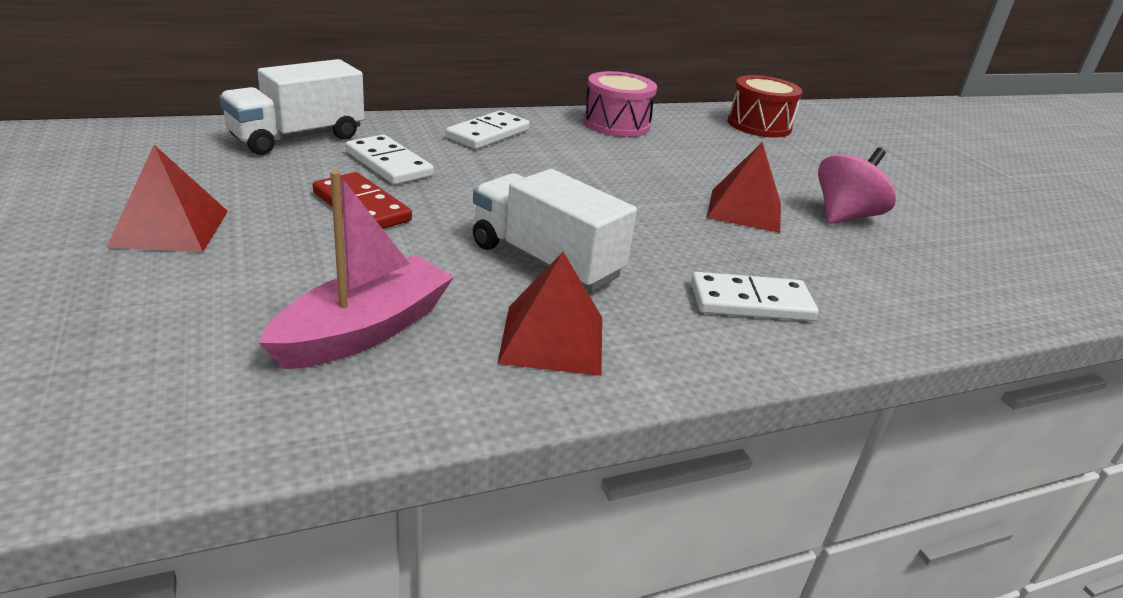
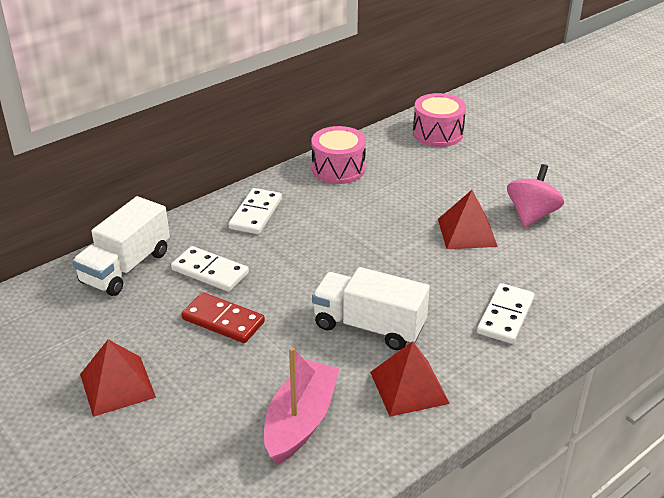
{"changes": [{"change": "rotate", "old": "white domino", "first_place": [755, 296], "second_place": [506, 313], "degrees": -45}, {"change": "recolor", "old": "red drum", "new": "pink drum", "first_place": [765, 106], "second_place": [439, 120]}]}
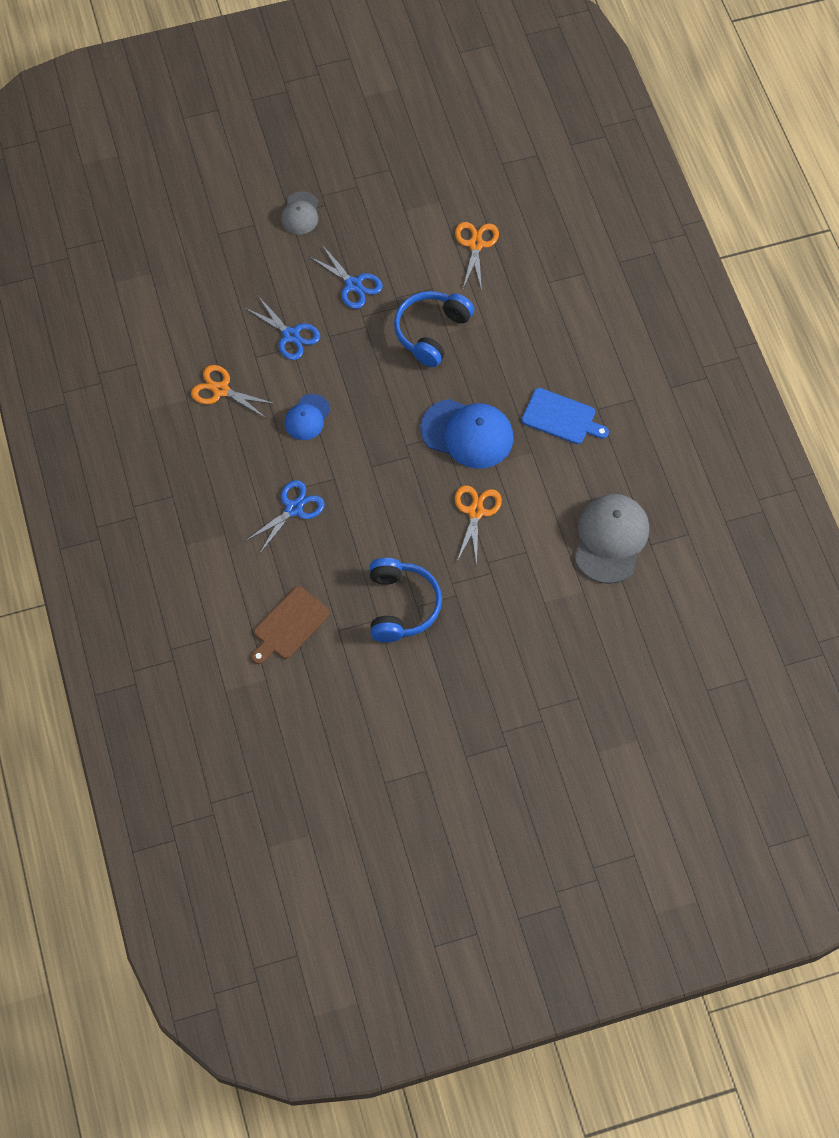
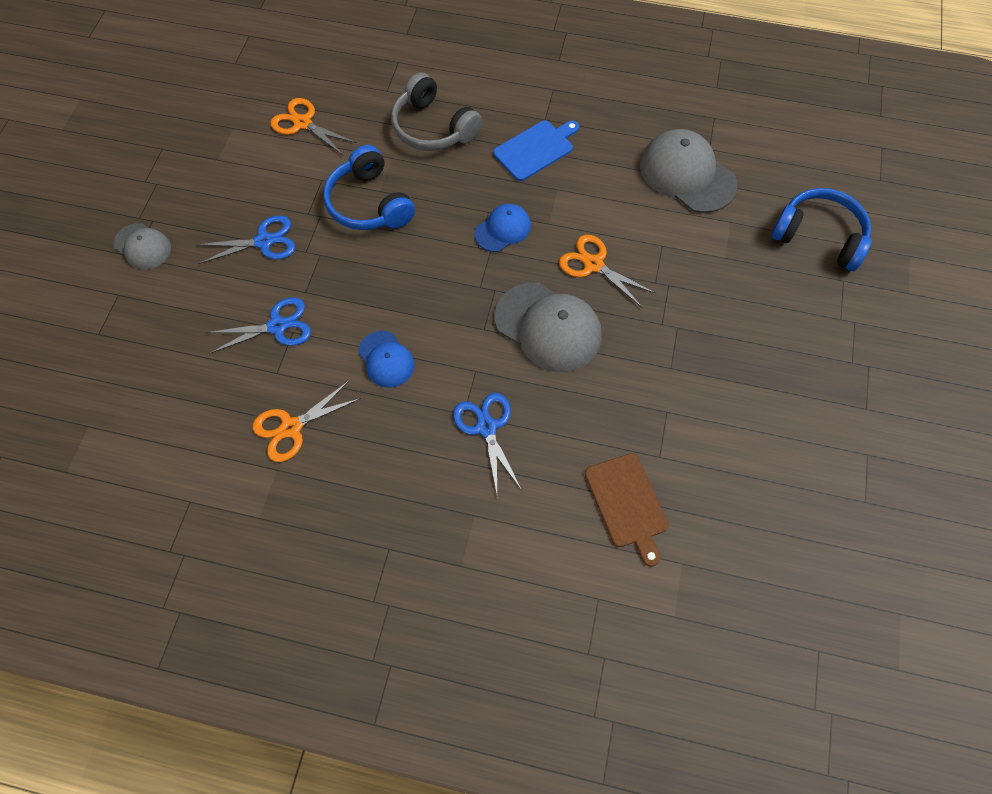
{"changes": [{"change": "move", "old": "blue headphones", "first_place": [405, 600], "second_place": [821, 229]}, {"change": "resize", "old": "blue cap", "first_place": [466, 434], "second_place": [502, 228], "factor": 0.57}, {"change": "insert", "new": "grey headphones", "second_place": [436, 111]}, {"change": "insert", "new": "grey cap", "second_place": [548, 327]}]}
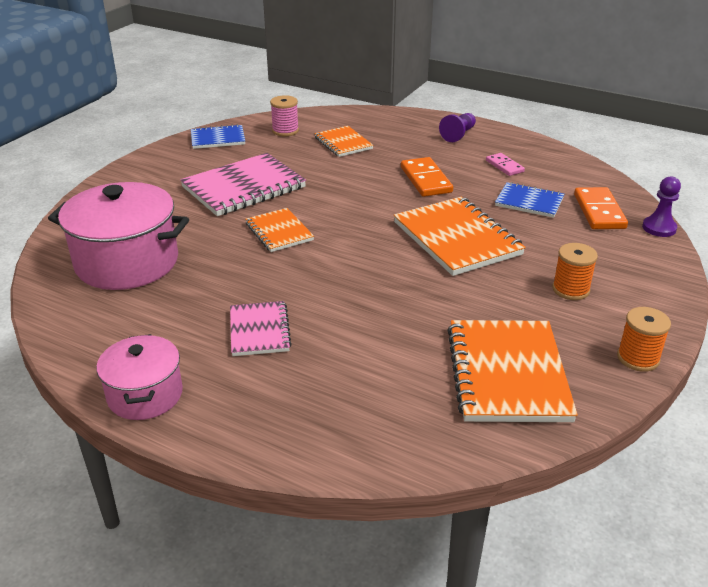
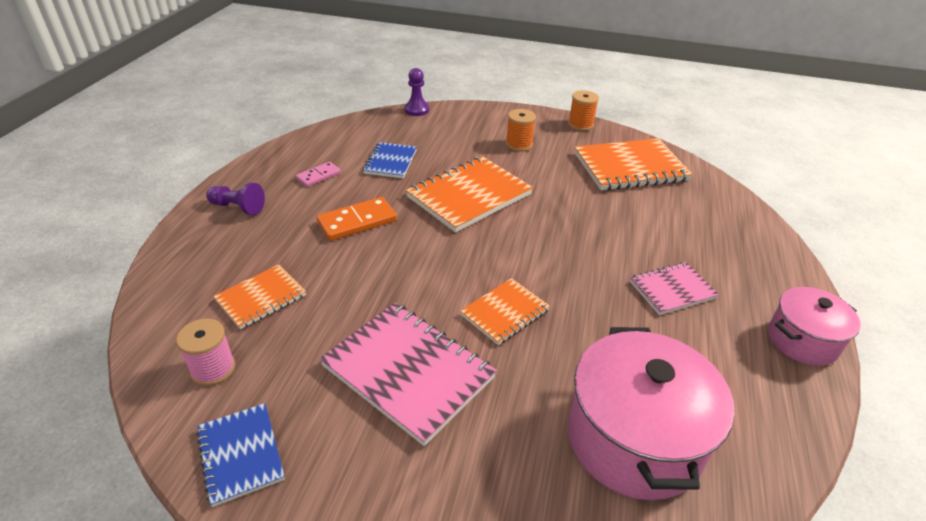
{"changes": [{"change": "delete", "old": "orange domino", "first_place": [601, 208]}]}
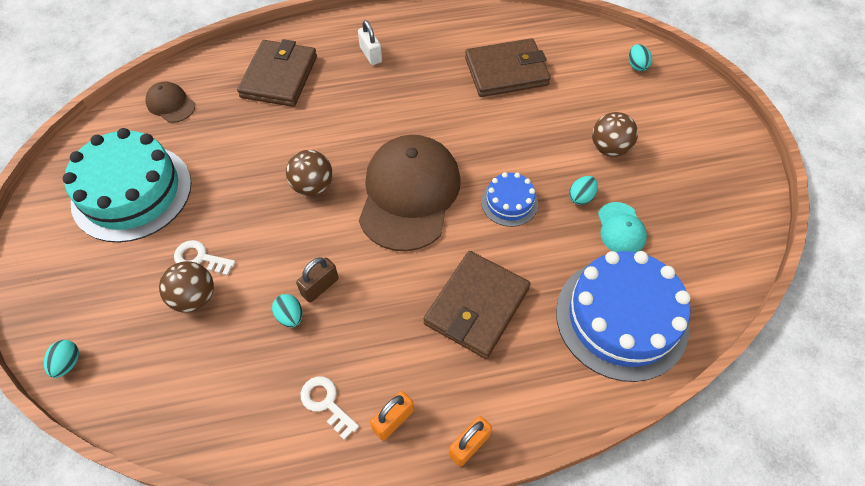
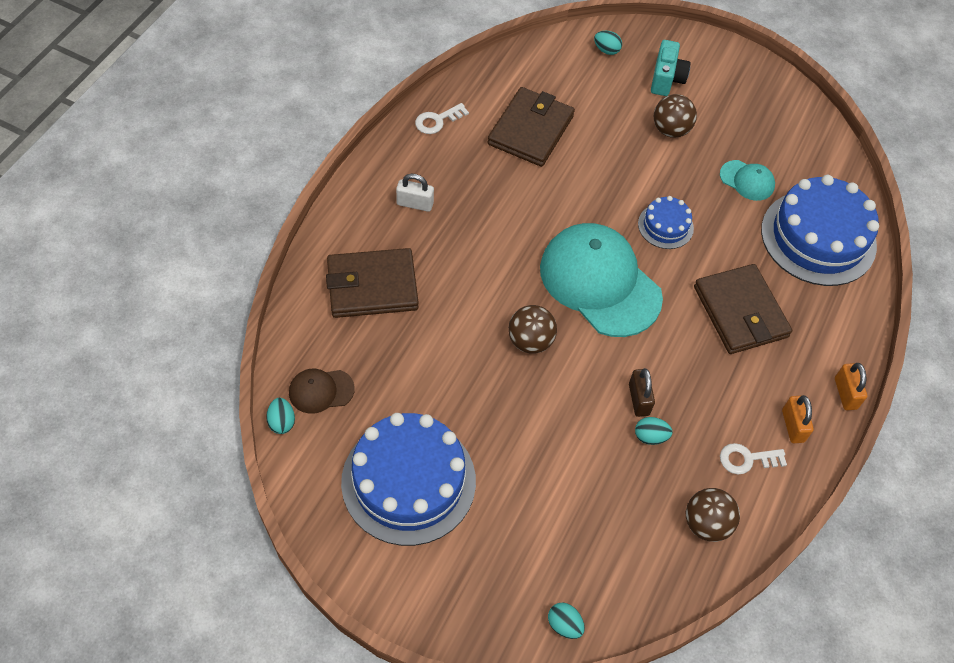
{"changes": [{"change": "recolor", "old": "turquoise cake", "new": "blue cake", "first_place": [127, 185], "second_place": [408, 479]}, {"change": "move", "old": "brown ball", "first_place": [186, 286], "second_place": [713, 515]}, {"change": "move", "old": "white key", "first_place": [205, 258], "second_place": [442, 118]}, {"change": "rotate", "old": "brown wallet", "first_place": [277, 73], "second_place": [372, 283], "degrees": -60}, {"change": "recolor", "old": "brown cap", "new": "turquoise cap", "first_place": [410, 193], "second_place": [601, 280]}, {"change": "move", "old": "turquoise egg", "first_place": [583, 190], "second_place": [280, 416]}, {"change": "insert", "new": "turquoise camera", "second_place": [671, 68]}]}
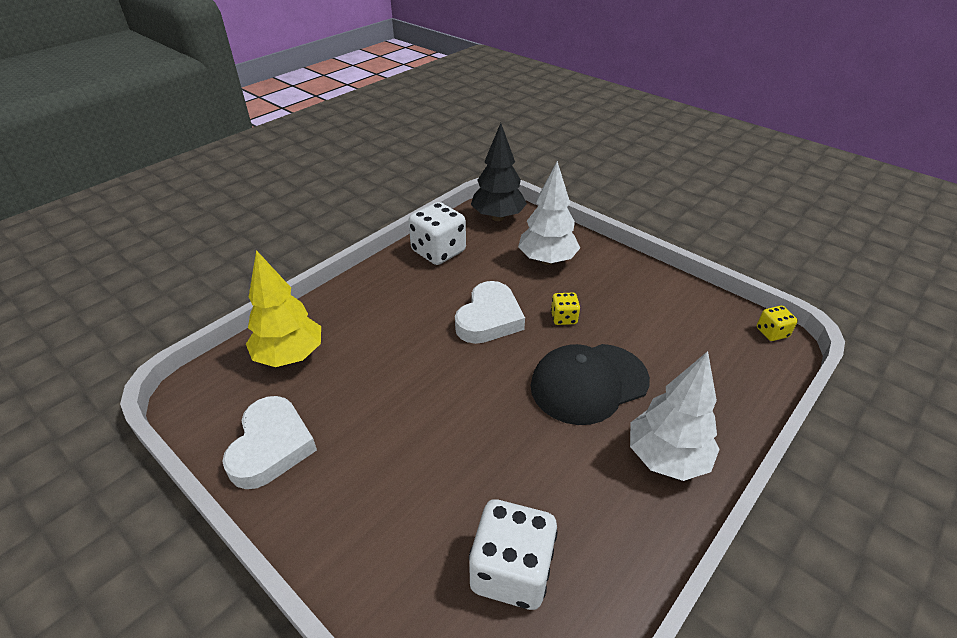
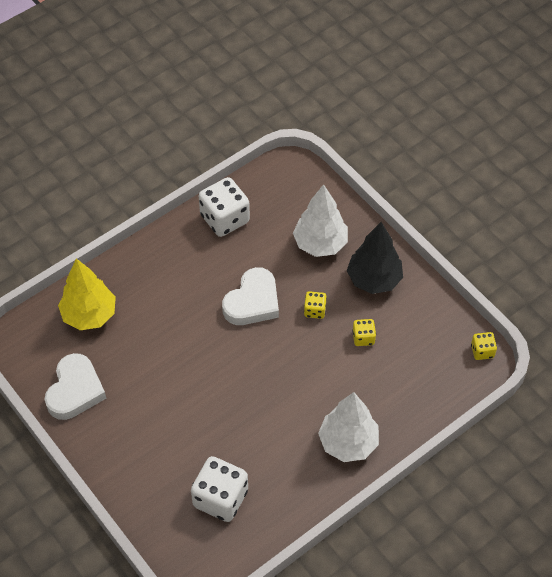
{"changes": [{"change": "move", "old": "black tree", "first_place": [499, 172], "second_place": [375, 258]}, {"change": "delete", "old": "black cap", "first_place": [590, 384]}, {"change": "insert", "new": "yellow dice", "second_place": [364, 332]}]}
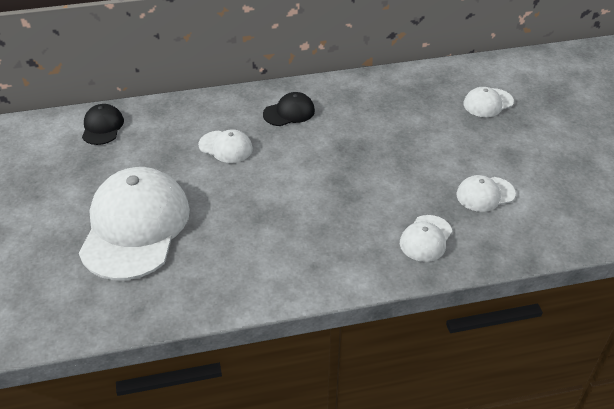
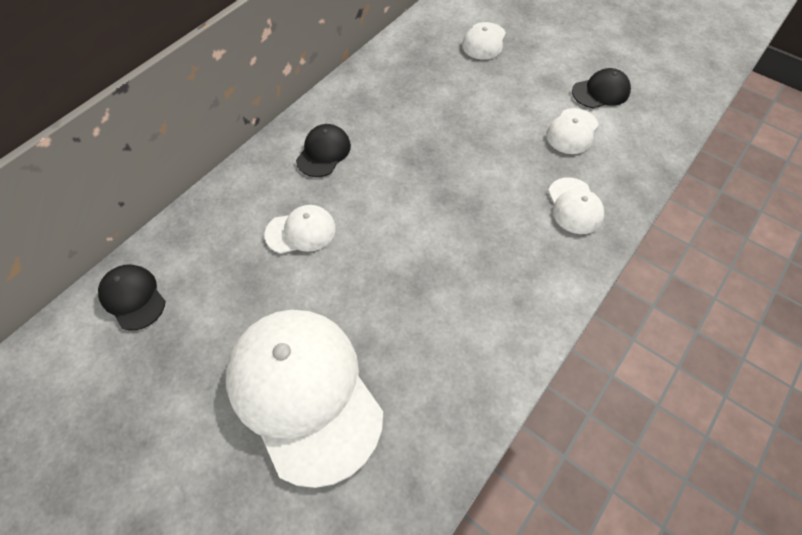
{"changes": [{"change": "insert", "new": "black cap", "second_place": [601, 88]}]}
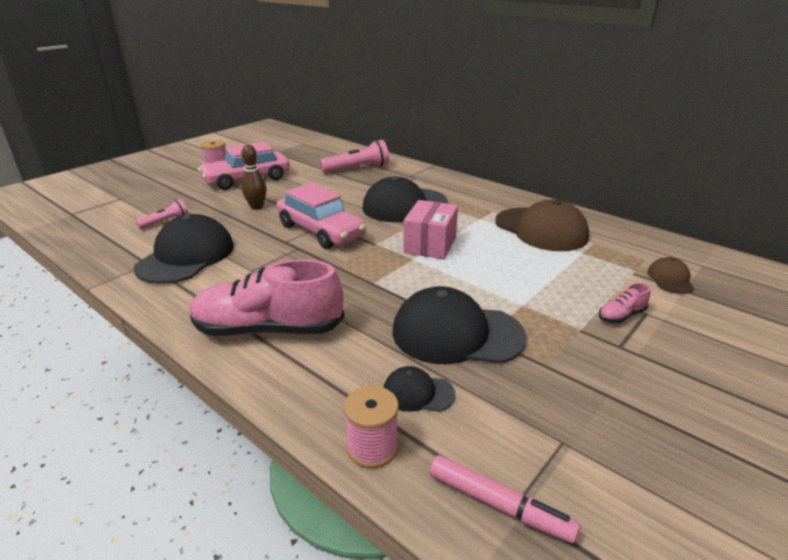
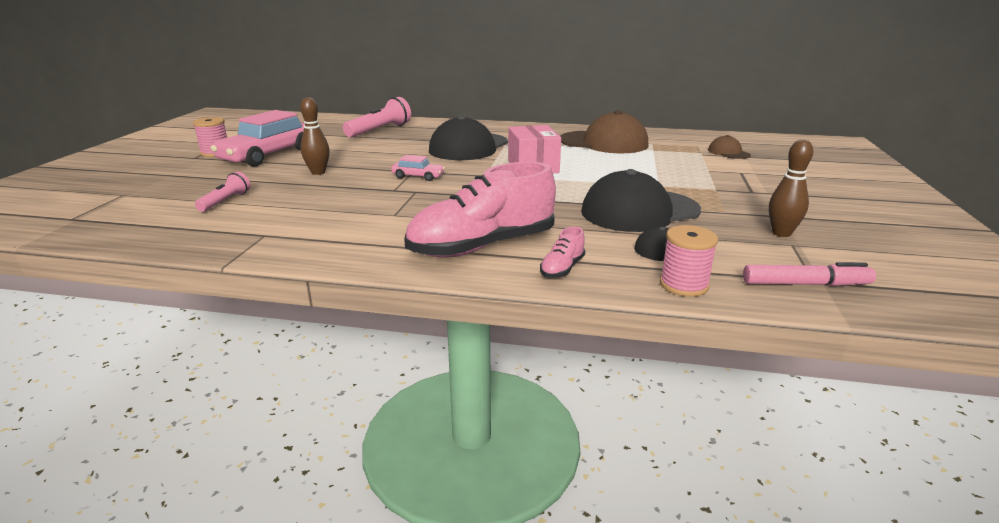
{"changes": [{"change": "delete", "old": "black cap", "first_place": [183, 249]}, {"change": "resize", "old": "pink car", "first_place": [322, 216], "second_place": [418, 168], "factor": 0.46}, {"change": "move", "old": "pink shoe", "first_place": [624, 303], "second_place": [562, 252]}, {"change": "insert", "new": "brown bowling pin", "second_place": [791, 188]}]}
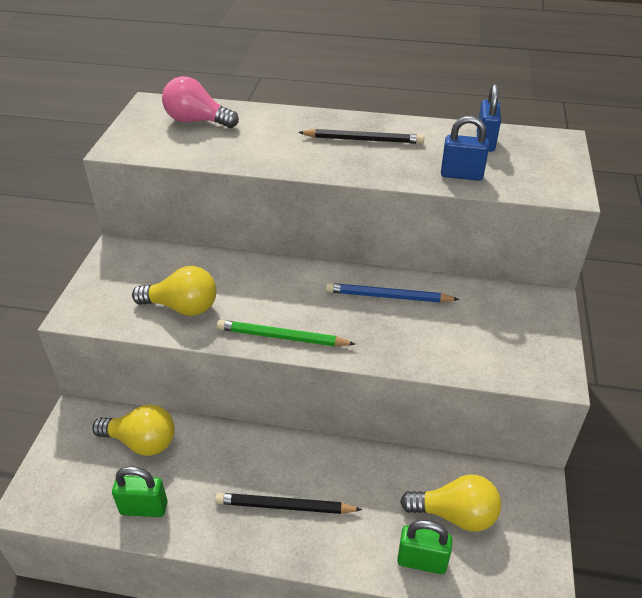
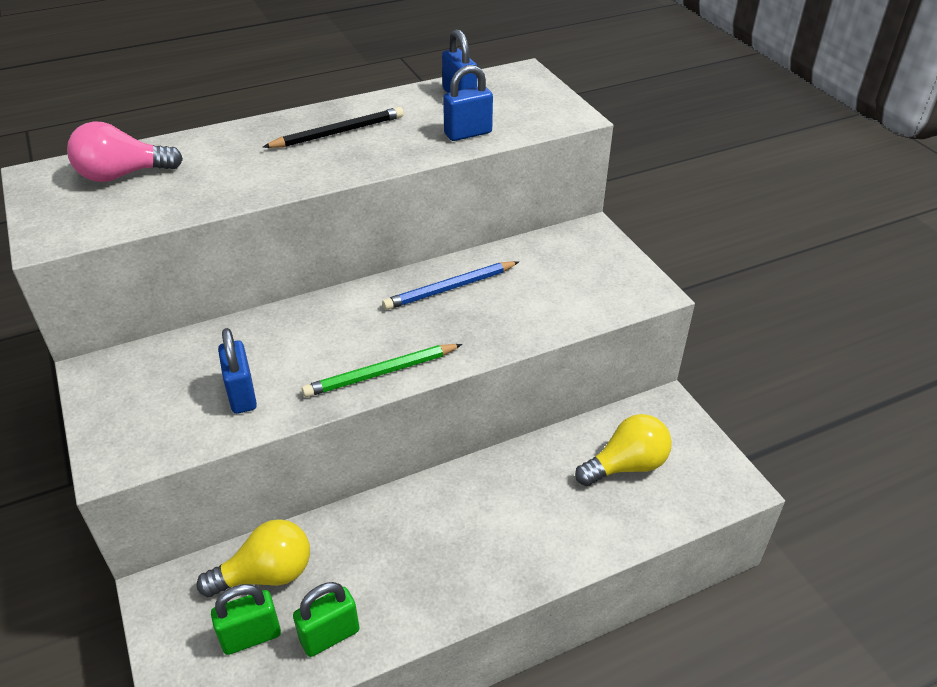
{"changes": [{"change": "replace", "old": "yellow light bulb", "new": "blue padlock", "first_place": [174, 291], "second_place": [237, 371]}, {"change": "delete", "old": "black pencil", "first_place": [288, 503]}, {"change": "move", "old": "green padlock", "first_place": [424, 547], "second_place": [246, 619]}]}
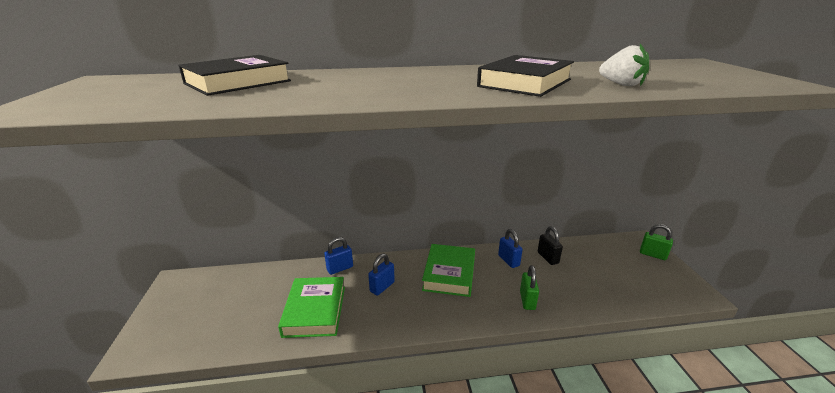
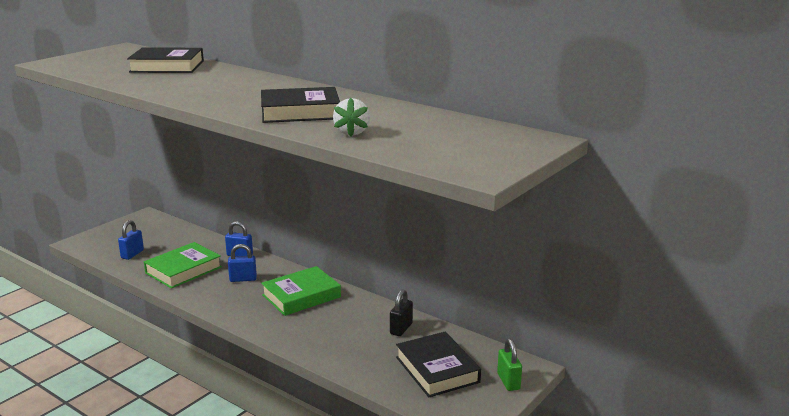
{"changes": [{"change": "move", "old": "blue padlock", "first_place": [510, 248], "second_place": [131, 240]}, {"change": "delete", "old": "green padlock", "first_place": [529, 287]}, {"change": "insert", "new": "black book", "second_place": [438, 364]}]}
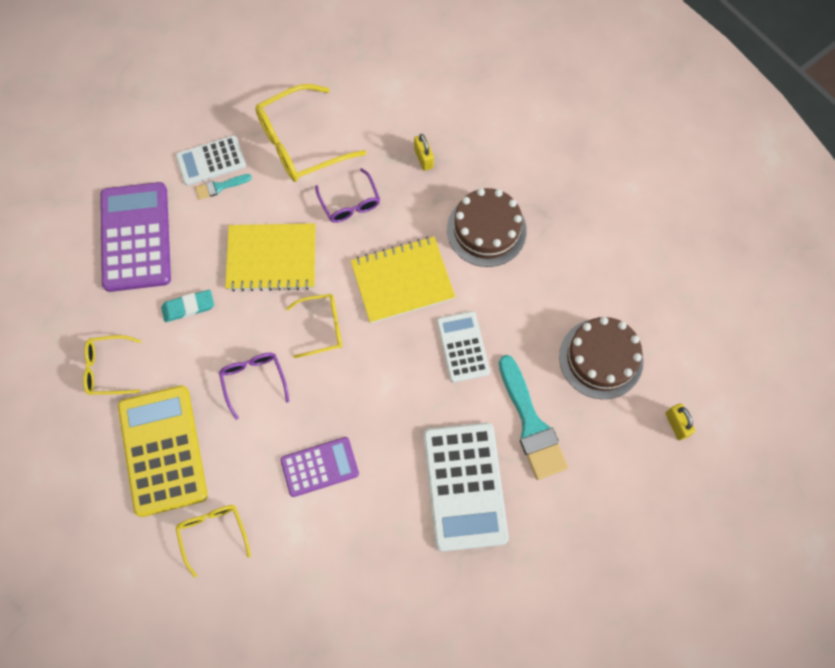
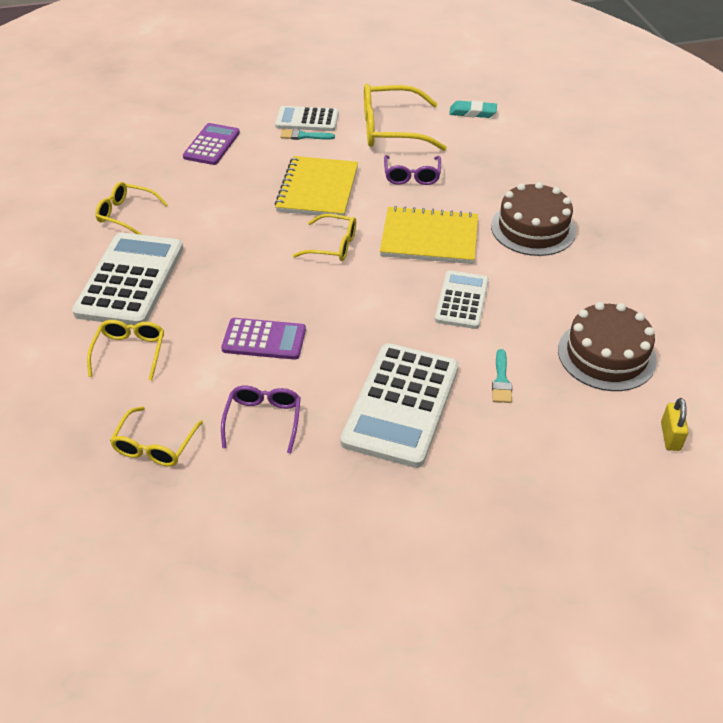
{"changes": [{"change": "resize", "old": "purple calculator", "first_place": [135, 237], "second_place": [211, 144], "factor": 0.59}, {"change": "recolor", "old": "yellow calculator", "new": "white calculator", "first_place": [163, 451], "second_place": [127, 279]}, {"change": "move", "old": "turquoise eraser", "first_place": [187, 306], "second_place": [473, 109]}, {"change": "move", "old": "purple glasses", "first_place": [254, 386], "second_place": [261, 419]}, {"change": "rotate", "old": "yellow notebook", "first_place": [270, 257], "second_place": [316, 186], "degrees": 75}, {"change": "delete", "old": "yellow padlock", "first_place": [424, 152]}, {"change": "resize", "old": "turquoise brush", "first_place": [533, 417], "second_place": [502, 376], "factor": 0.48}, {"change": "insert", "new": "yellow glasses", "second_place": [156, 436]}]}
